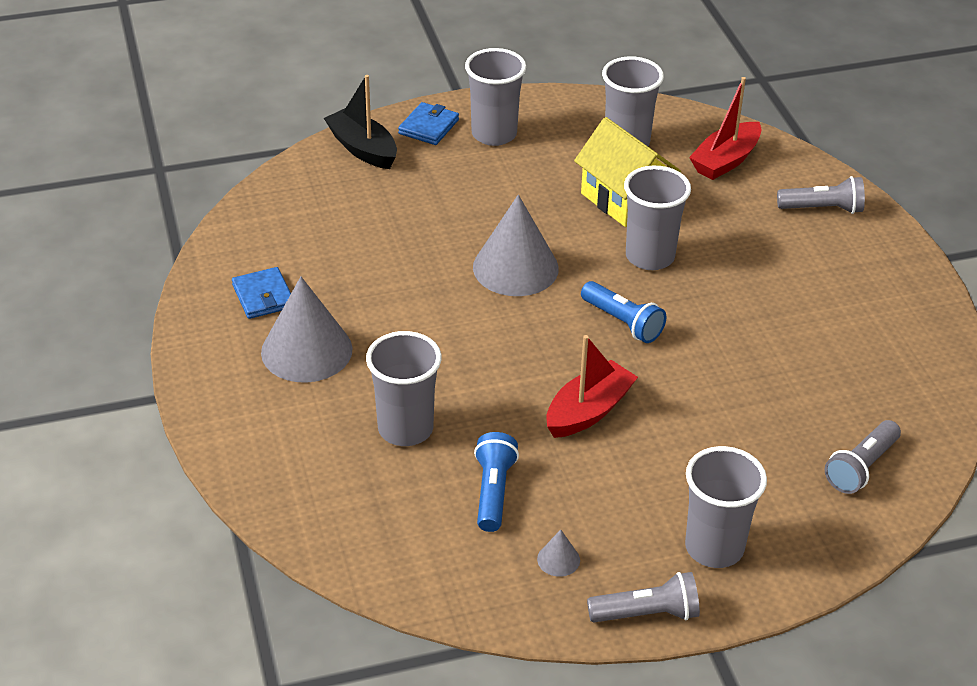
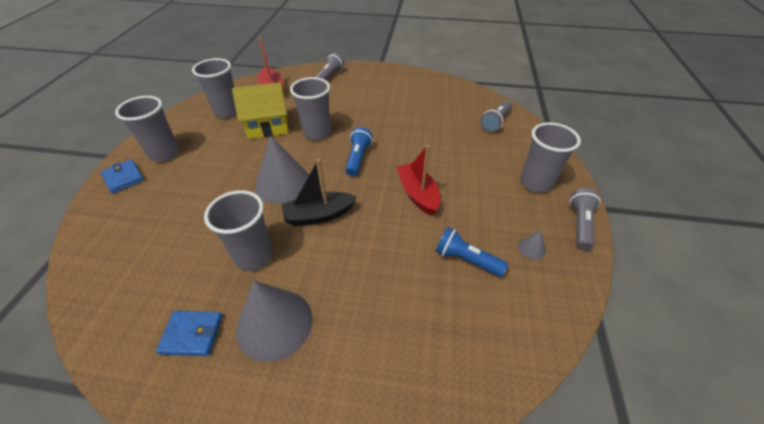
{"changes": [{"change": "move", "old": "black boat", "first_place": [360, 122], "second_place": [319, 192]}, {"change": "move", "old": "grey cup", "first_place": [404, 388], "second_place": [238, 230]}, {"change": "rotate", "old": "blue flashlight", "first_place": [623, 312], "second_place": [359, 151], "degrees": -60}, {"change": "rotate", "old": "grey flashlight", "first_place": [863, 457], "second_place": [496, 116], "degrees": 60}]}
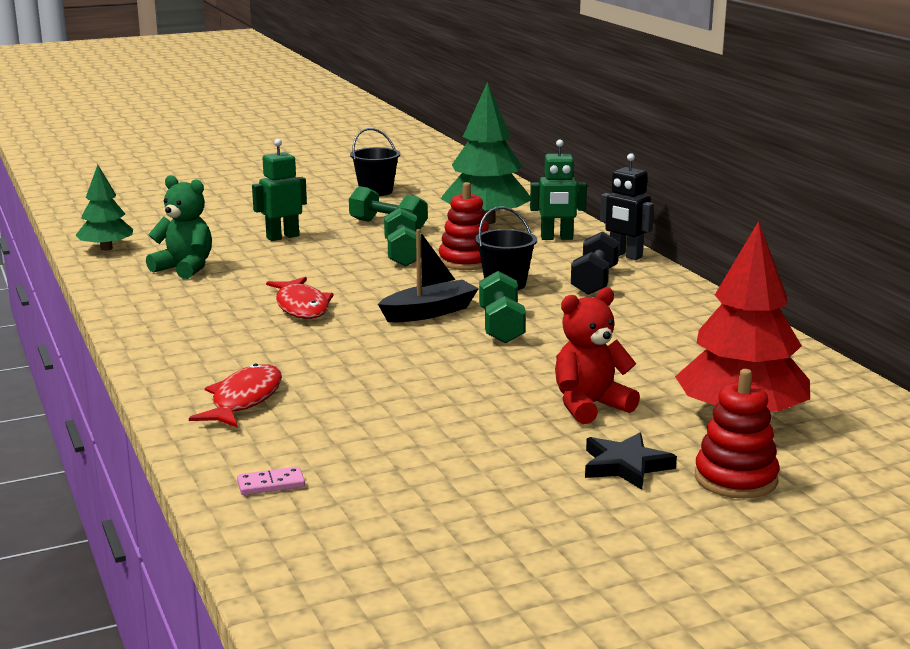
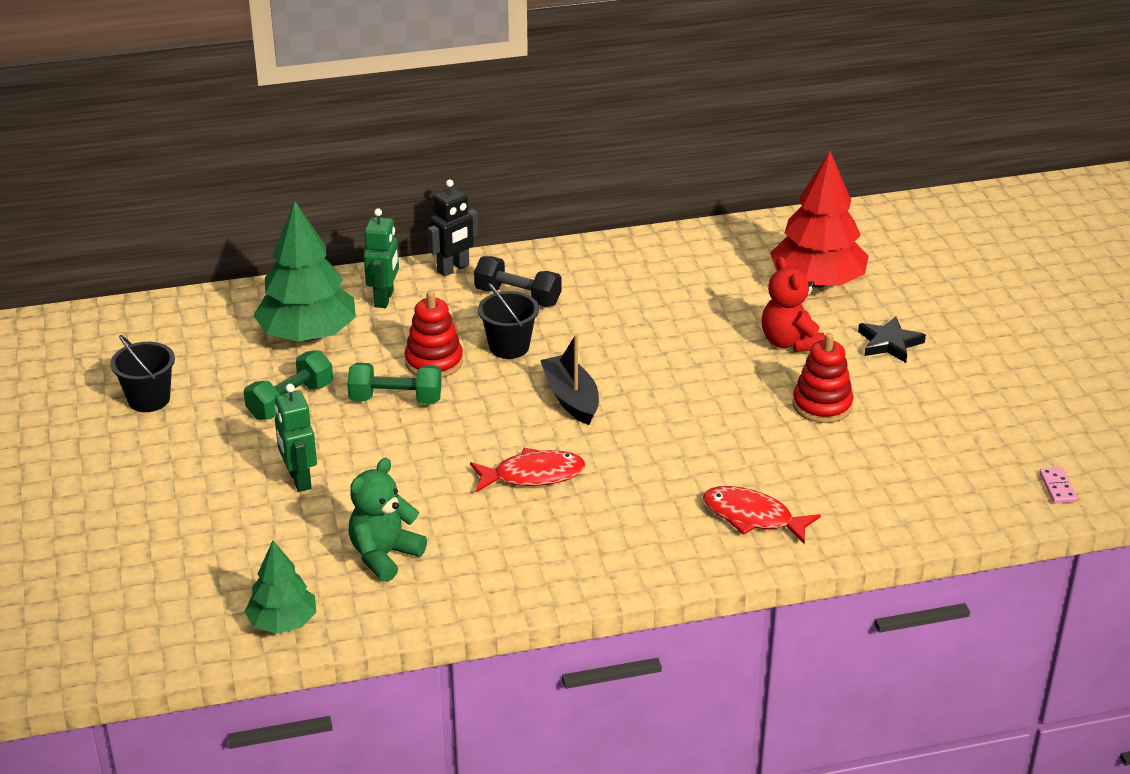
{"changes": [{"change": "move", "old": "pink domino", "first_place": [271, 481], "second_place": [1058, 485]}, {"change": "delete", "old": "green dumbbell", "first_place": [502, 307]}, {"change": "move", "old": "red stacking toy", "first_place": [737, 434], "second_place": [823, 378]}]}
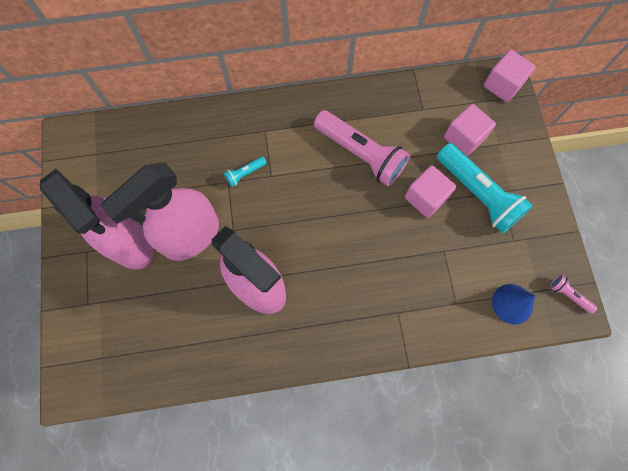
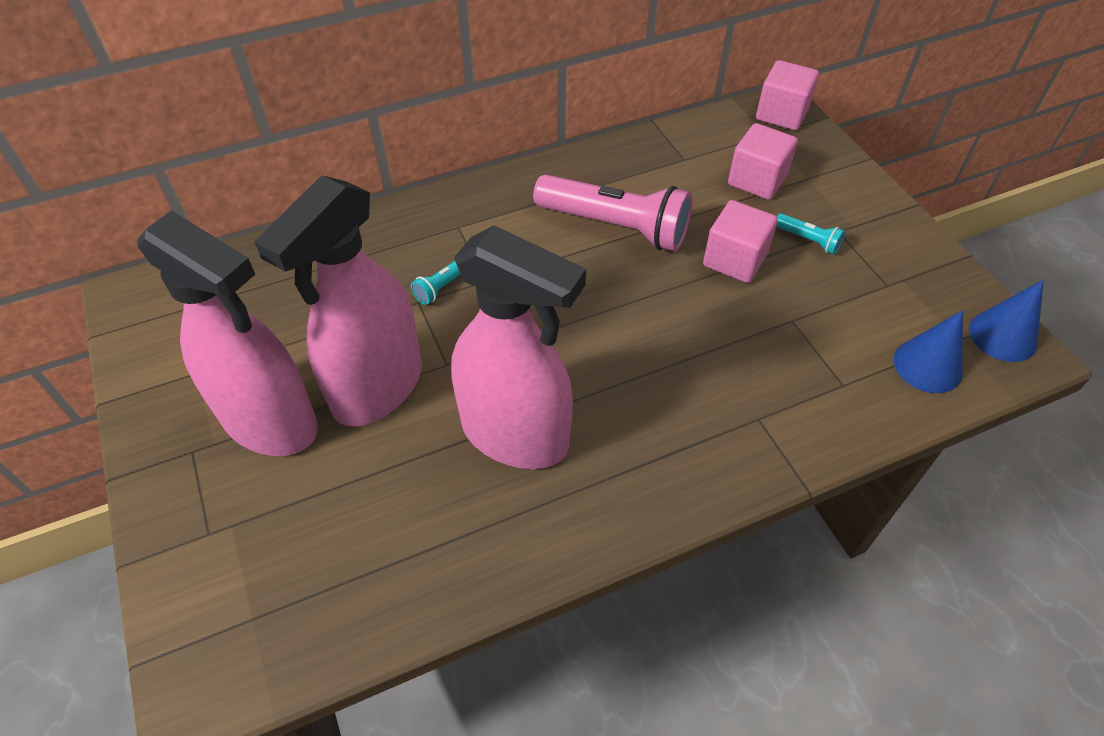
{"changes": [{"change": "resize", "old": "turquoise flashlight", "first_place": [485, 188], "second_place": [810, 234], "factor": 0.43}, {"change": "replace", "old": "pink flashlight", "new": "blue cone", "first_place": [573, 294], "second_place": [1006, 321]}]}
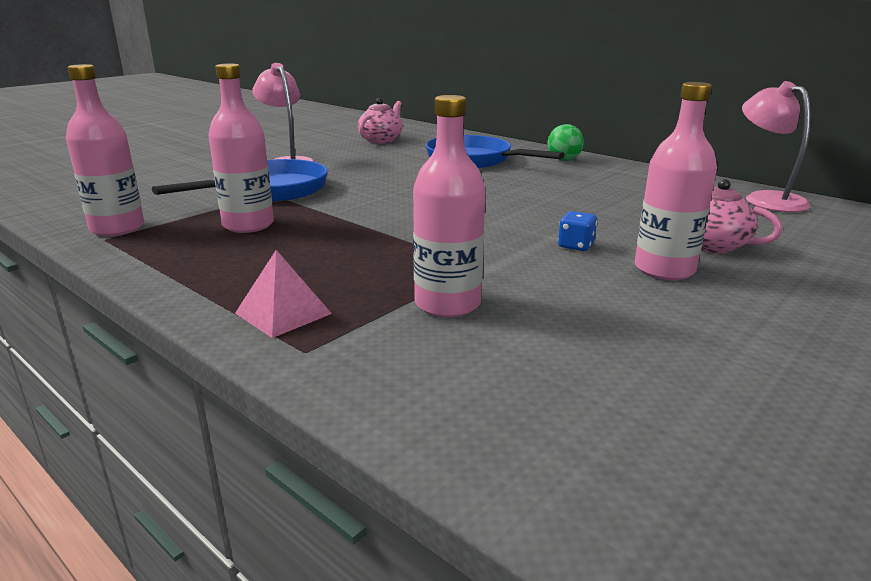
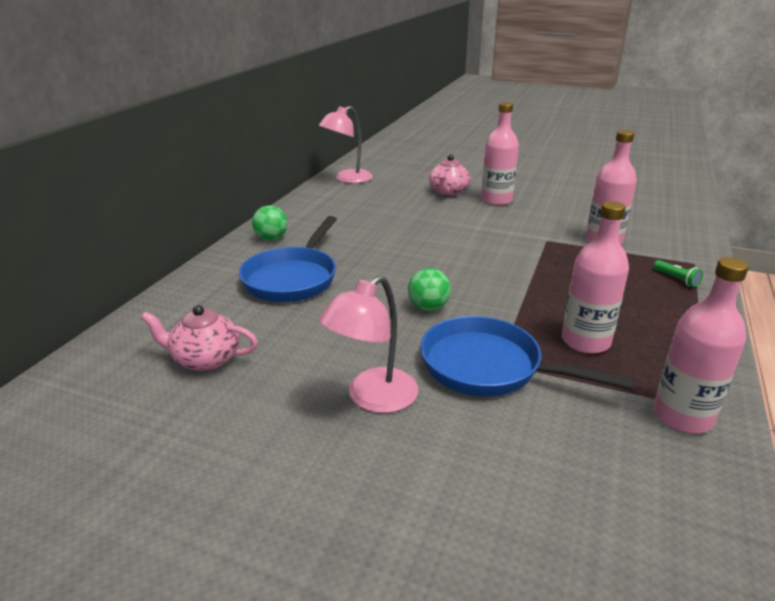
{"changes": [{"change": "replace", "old": "pink pyramid", "new": "green flashlight", "first_place": [283, 294], "second_place": [678, 273]}, {"change": "delete", "old": "blue dice", "first_place": [577, 231]}, {"change": "insert", "new": "green ball", "second_place": [429, 289]}]}
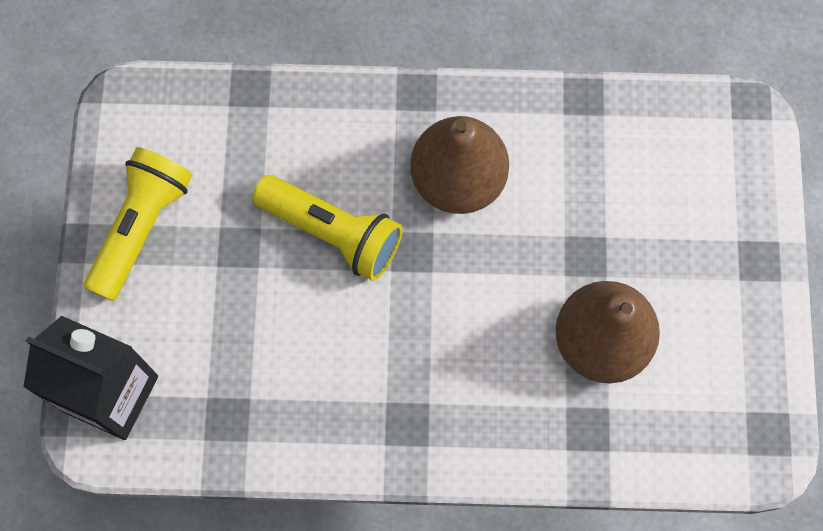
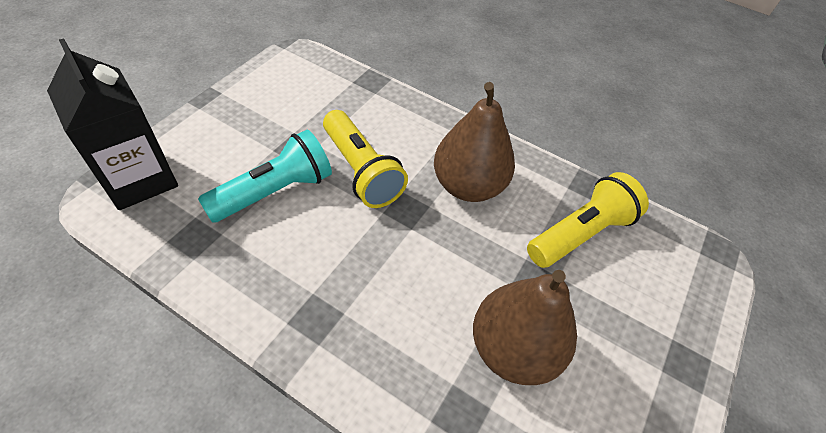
{"changes": [{"change": "move", "old": "yellow flashlight", "first_place": [138, 224], "second_place": [588, 220]}, {"change": "insert", "new": "turquoise flashlight", "second_place": [265, 176]}]}
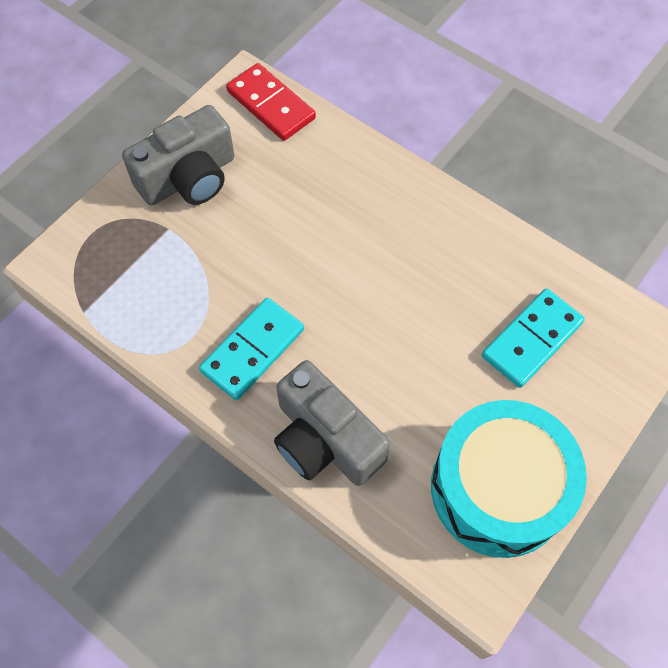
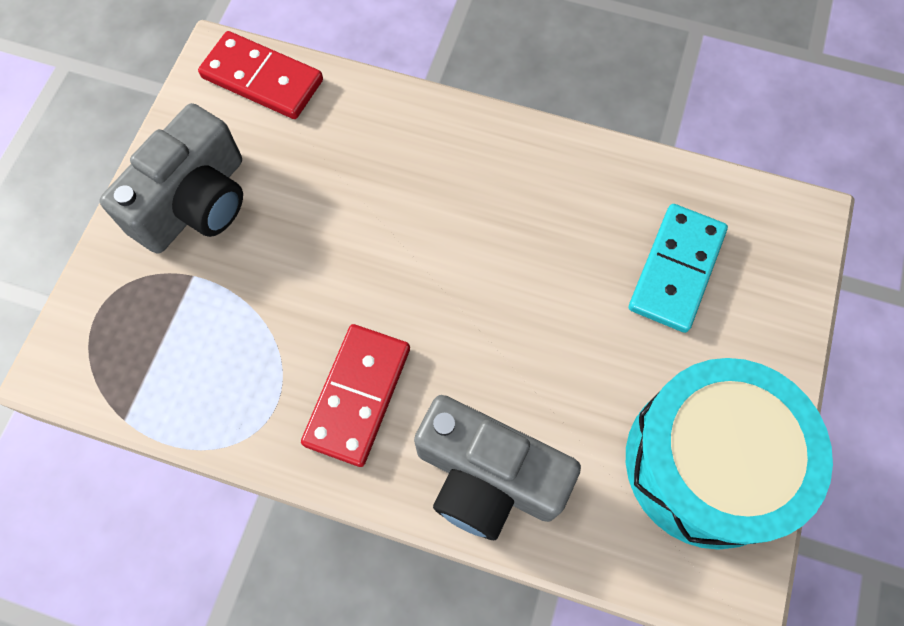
{"changes": [{"change": "recolor", "old": "turquoise domino", "new": "red domino", "first_place": [251, 349], "second_place": [355, 395]}]}
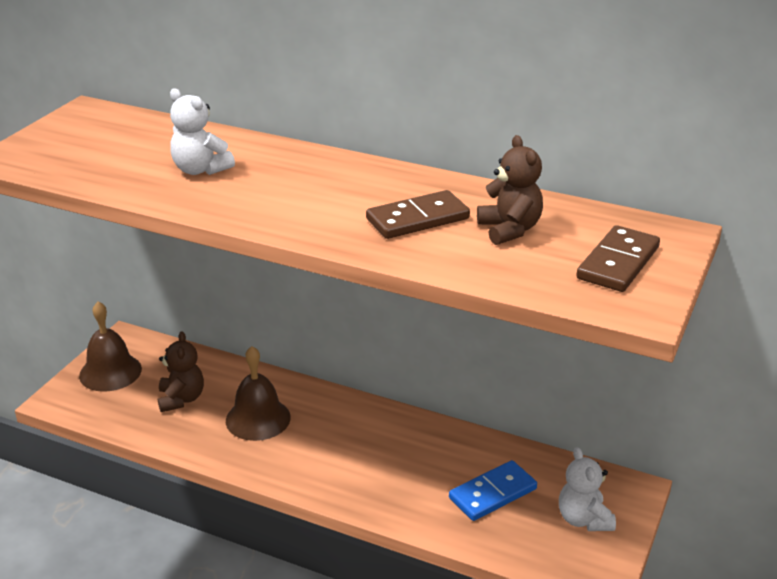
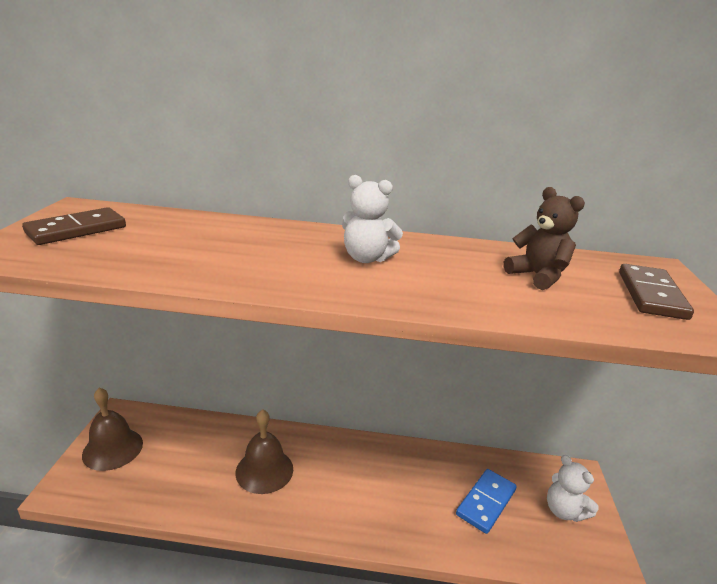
{"changes": [{"change": "delete", "old": "brown teddy bear", "first_place": [181, 371]}, {"change": "move", "old": "white teddy bear", "first_place": [202, 131], "second_place": [372, 219]}, {"change": "move", "old": "brown domino", "first_place": [418, 214], "second_place": [74, 226]}]}
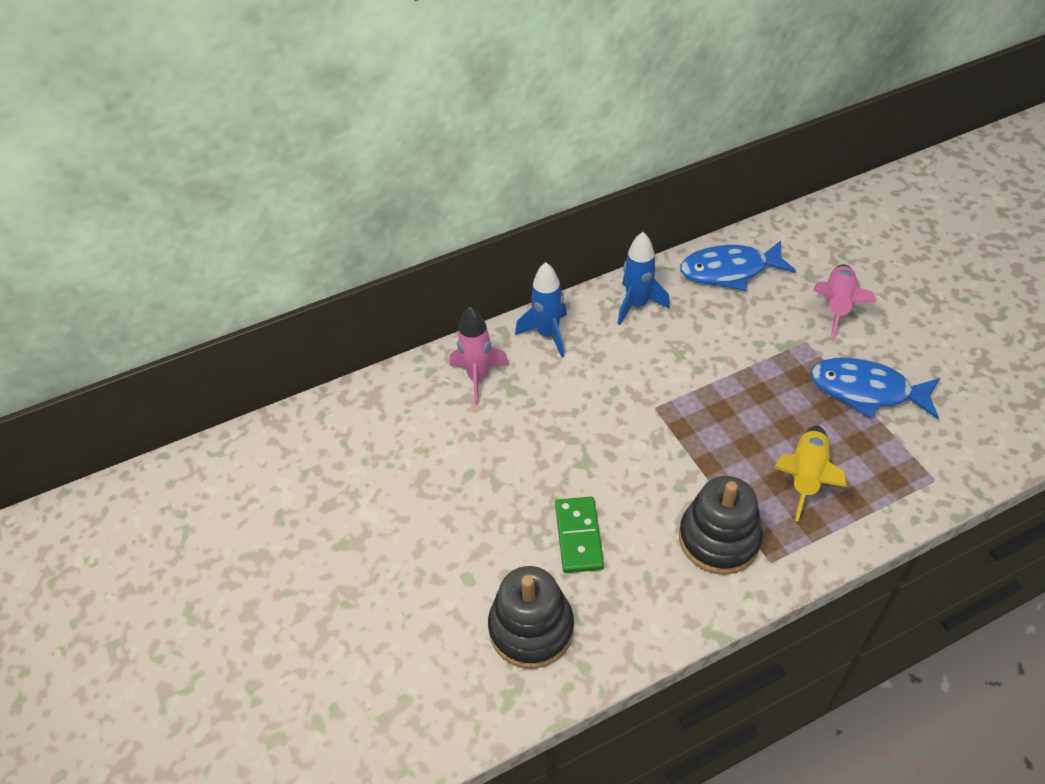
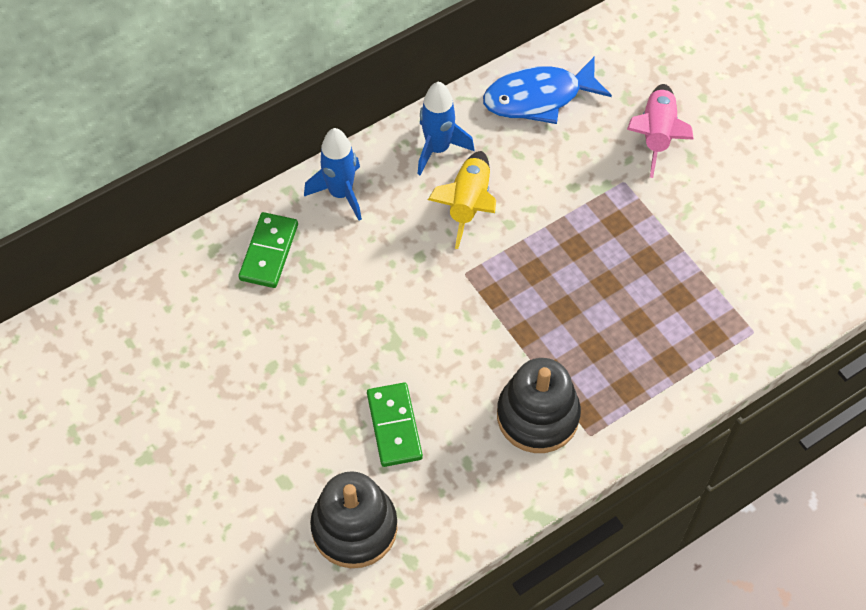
{"changes": [{"change": "replace", "old": "pink rocket", "new": "green domino", "first_place": [479, 355], "second_place": [268, 250]}, {"change": "move", "old": "yellow rocket", "first_place": [810, 473], "second_place": [462, 200]}, {"change": "delete", "old": "blue fish", "first_place": [875, 388]}]}
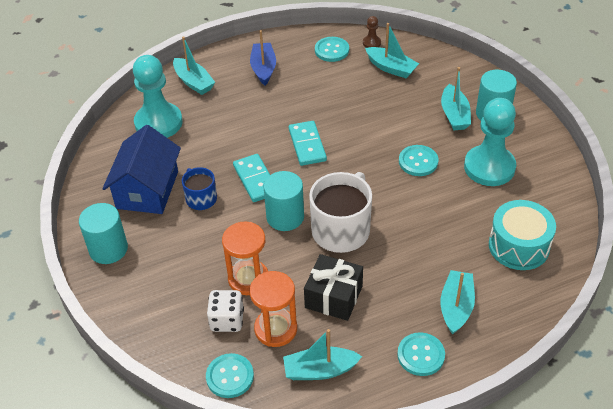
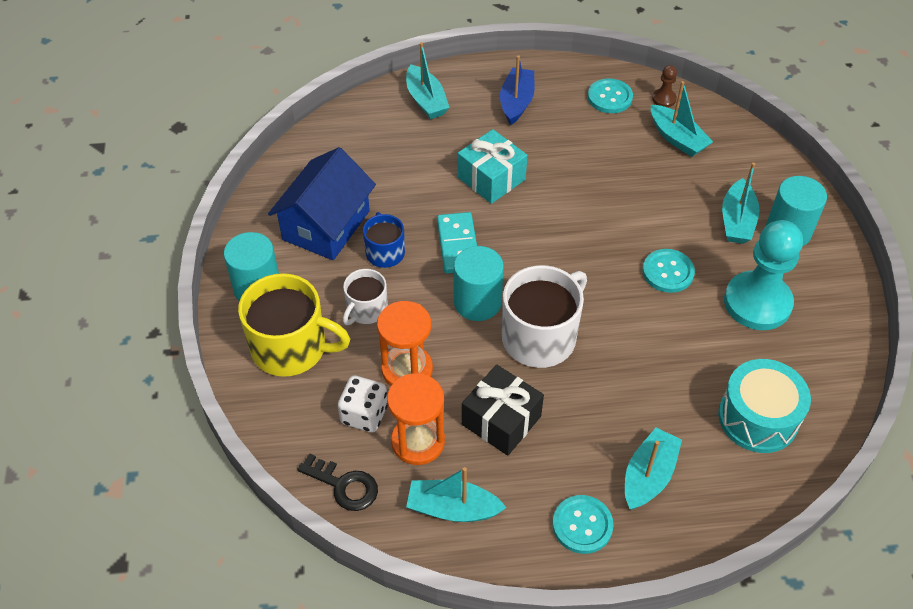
{"changes": [{"change": "delete", "old": "turquoise pawn", "first_place": [158, 96]}, {"change": "replace", "old": "turquoise button", "new": "black key", "first_place": [230, 375], "second_place": [337, 482]}, {"change": "delete", "old": "turquoise domino", "first_place": [308, 143]}, {"change": "insert", "new": "yellow mug", "second_place": [294, 325]}, {"change": "insert", "new": "white mug", "second_place": [365, 297]}, {"change": "insert", "new": "turquoise gift", "second_place": [492, 166]}]}
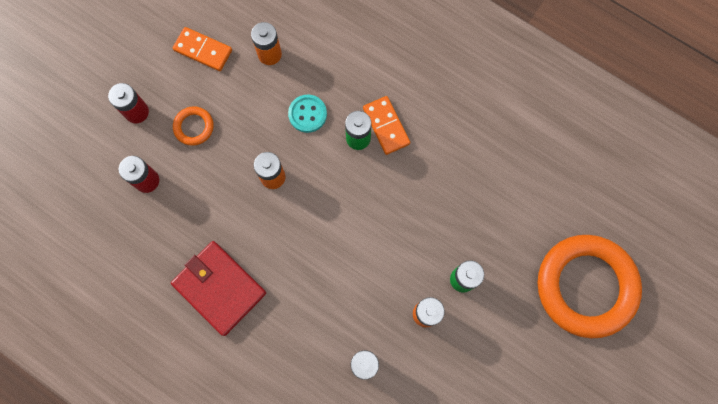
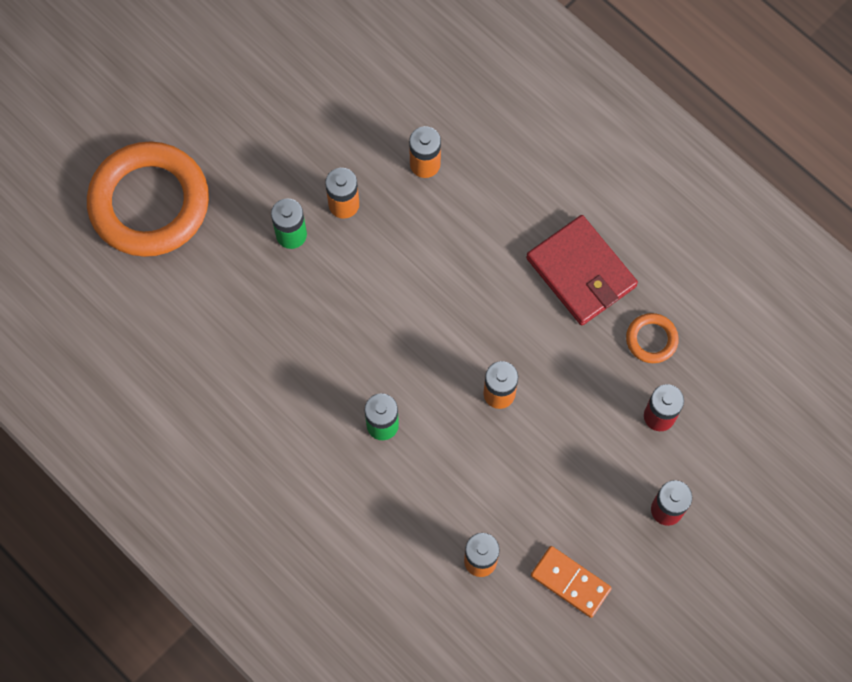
{"changes": [{"change": "move", "old": "orange ring", "first_place": [193, 126], "second_place": [652, 338]}, {"change": "delete", "old": "turquoise button", "first_place": [307, 114]}, {"change": "delete", "old": "orange domino", "first_place": [386, 125]}]}
